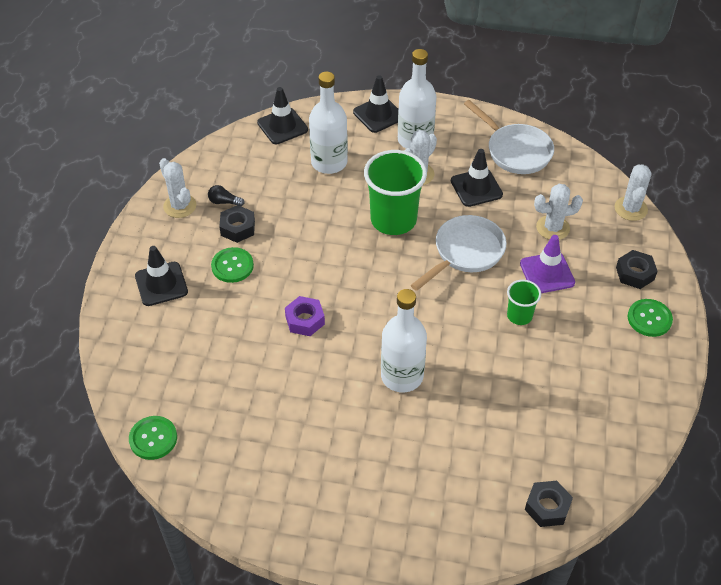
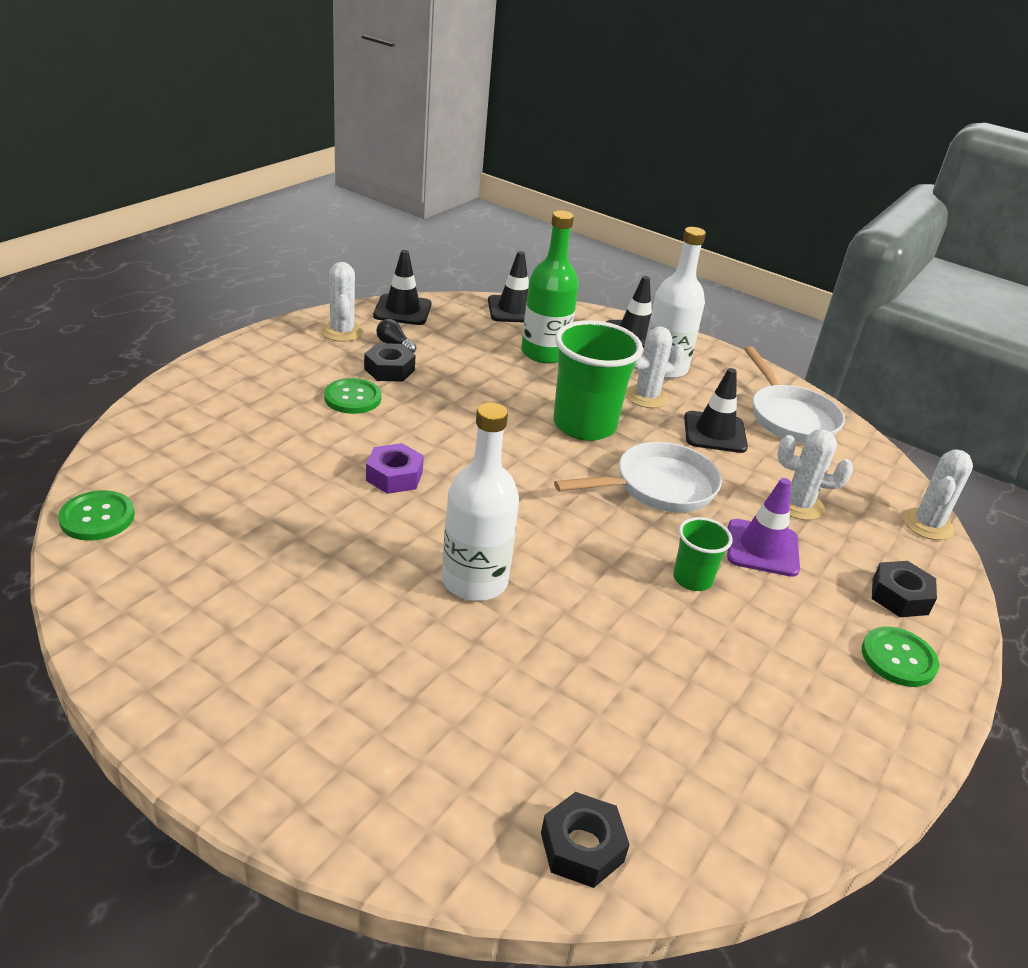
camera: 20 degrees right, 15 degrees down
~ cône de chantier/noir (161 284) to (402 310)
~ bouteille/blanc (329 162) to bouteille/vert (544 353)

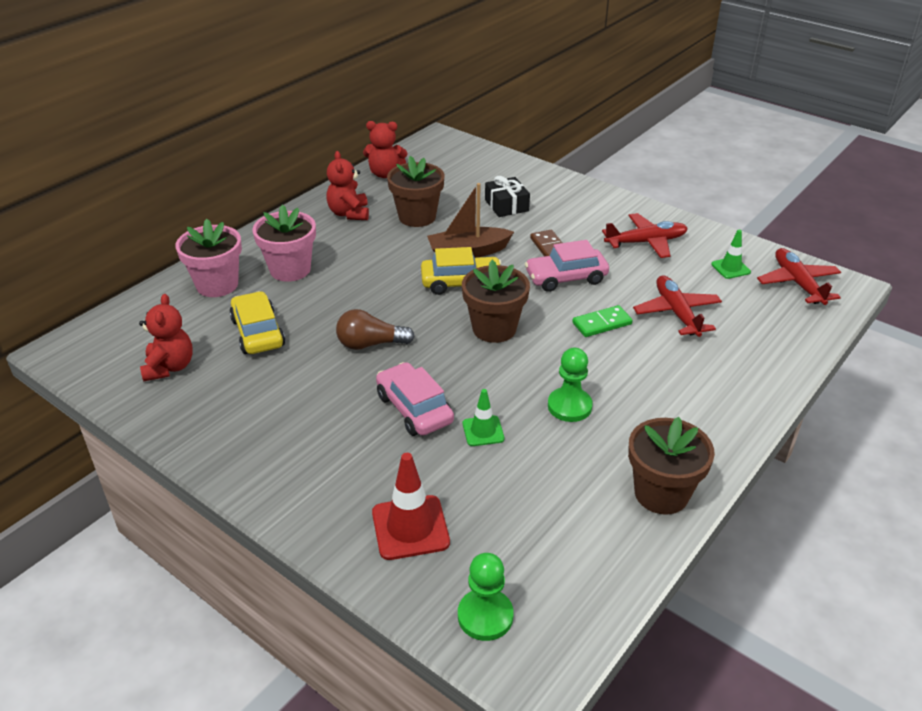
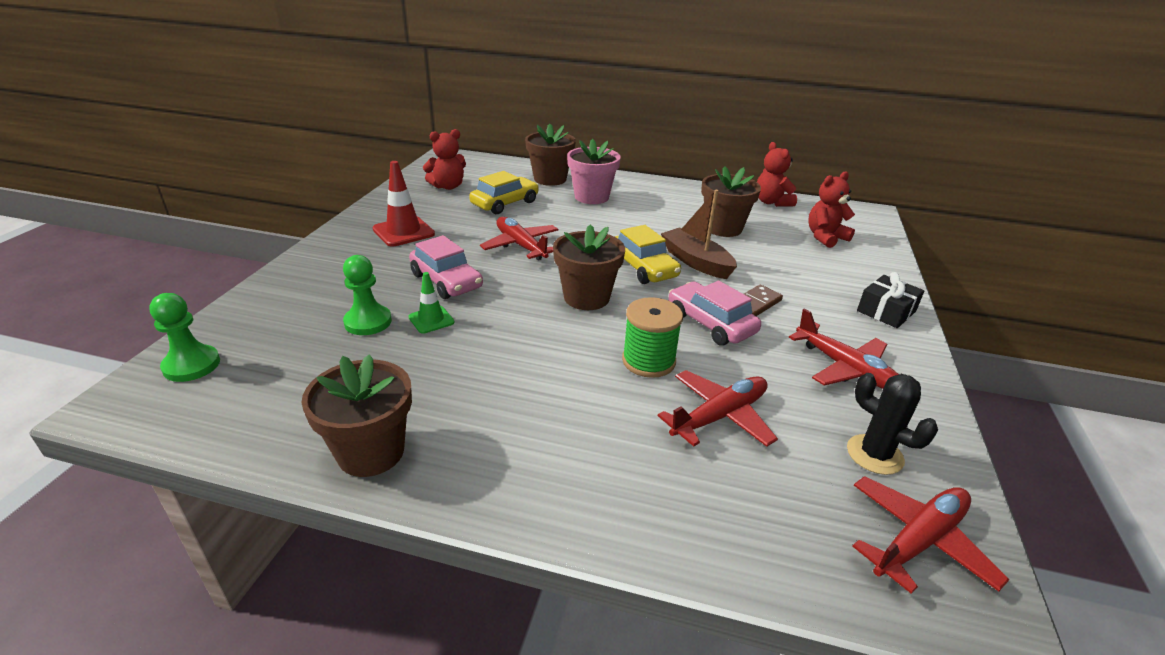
camera: 65 degrees right, 5 degrees down
~ pot de fleurs/rose (217 285) to pot de fleurs/marron (550 179)
~ ours en peluche/rouge (349 213) to (825 237)
~ ampoule/marron (370 344) to avion/rouge (521 246)
~ cône de chantier/rouge (410 527) to (403 232)
~ voiture/rose (414 409) = (446 281) 105 degrees clockwise
~ cadeau/noir (506 205) to (886 311)
~ pion/vert (569 406) to (368 322)
~ domino/vert (601 323) to bobine/vert (648 361)
~ cône de chantier/vert (730 268) to cactus/noir (874 454)

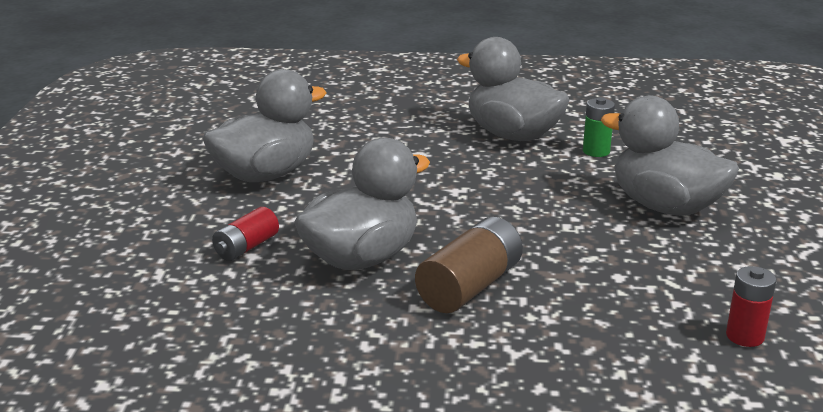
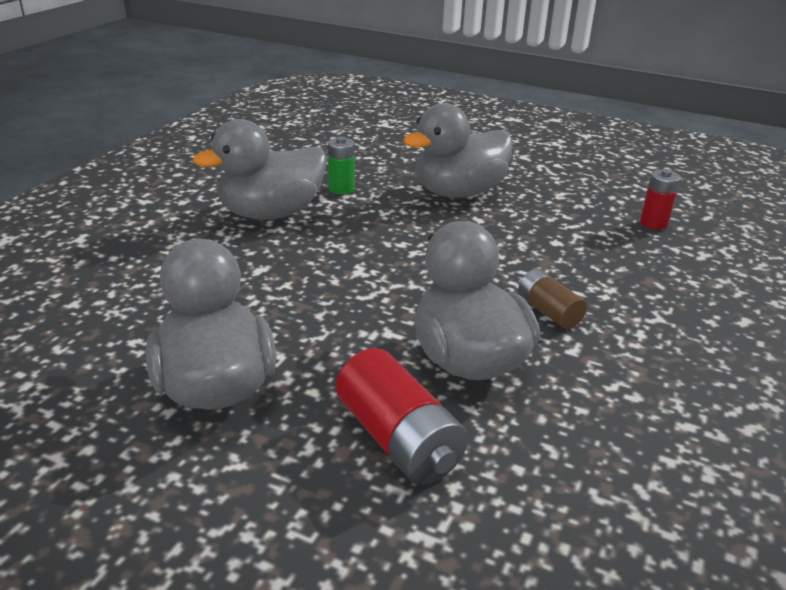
camera: 70 degrees left, 5 degrees up
~ pile/rouge (246 247) = (398 440) x1.64
~ pile/marron (470 286) = (548 311) x0.61

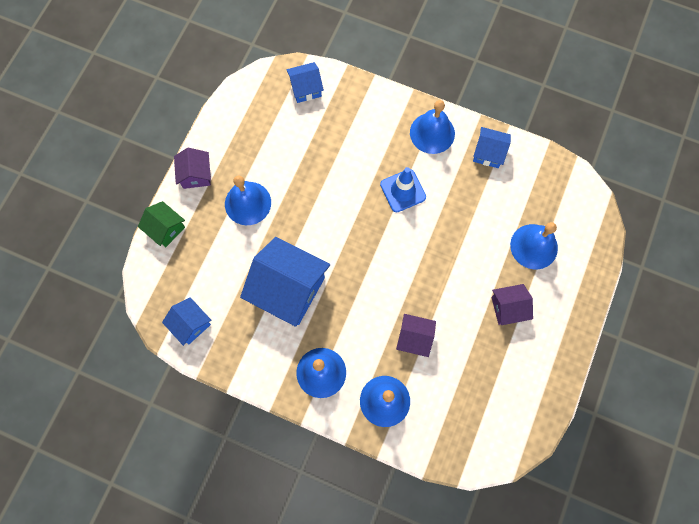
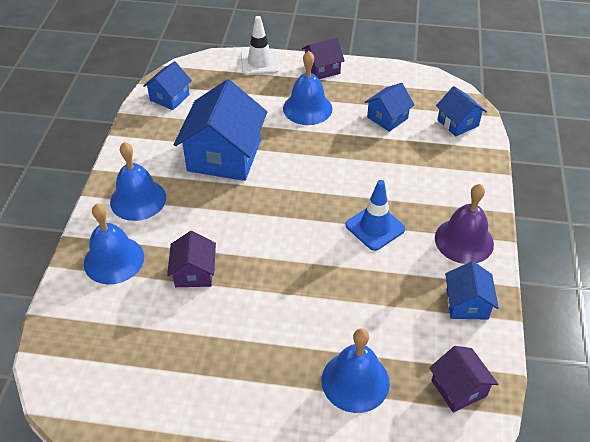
camera: 75 degrees right, 25 degrees down
~ maison/vert (166 229) to cône de chantier/blanc (260 62)
~ cloche/bleu (432 133) to cloche/violet (464 240)
~ maison/violet (508 308) to (459 388)
+ maison/bleu (387 118)

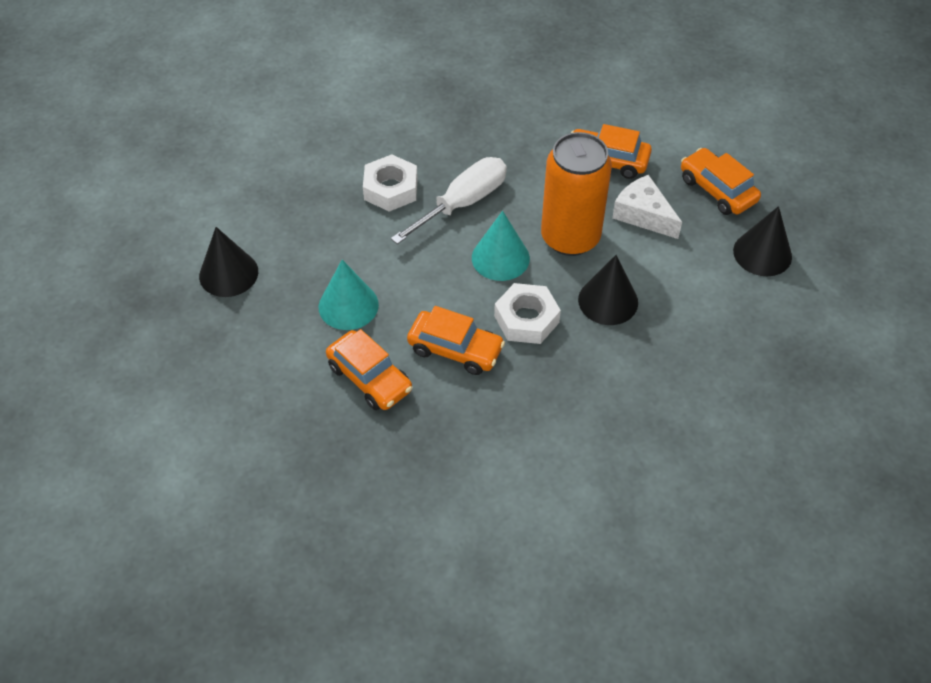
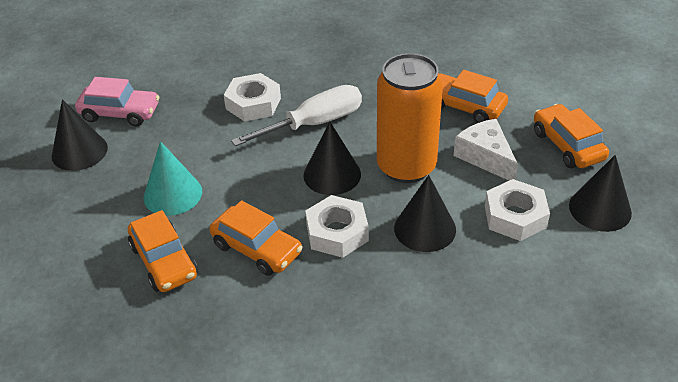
camera: 15 degrees right, 10 degrees down
~ cône/turquoise (500 258) to cône/noir (332 174)
+ voiture/rose (120 113)
+ écrou/blanc (515 216)

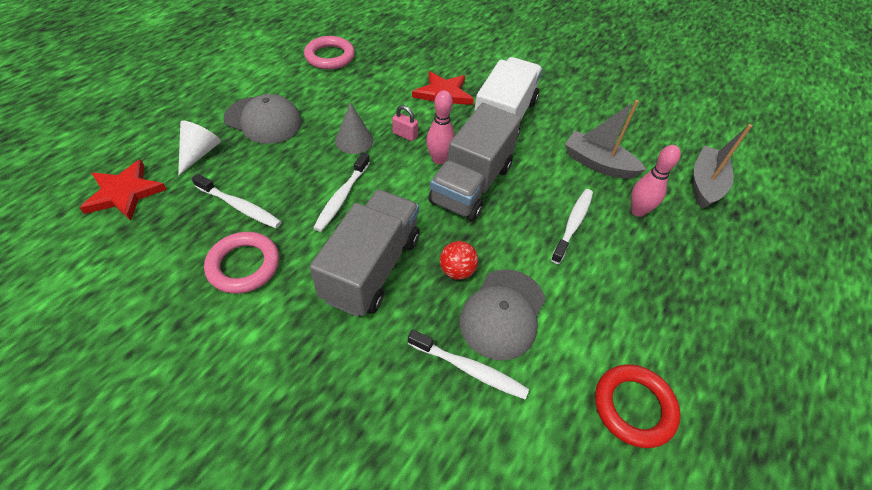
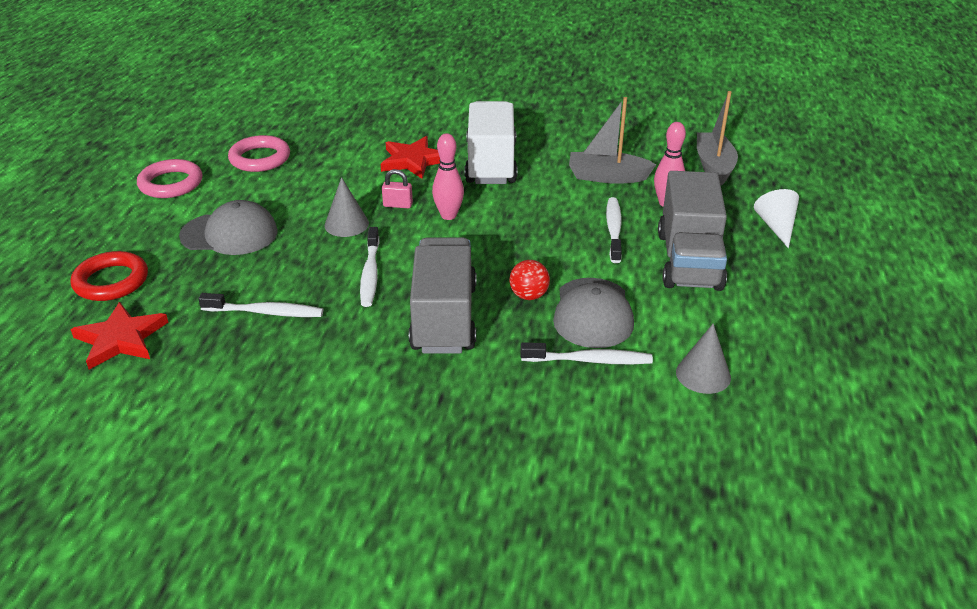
camera: 20 degrees left, 15 degrees down
~ cône/blanc (199 153) to (776 226)
~ anneau/rose (244 265) to (171 183)
~ camion/gris (471 184) to (689 261)
~ anneau/rouge (633 407) to (111 281)
+ cône/gris (703 374)

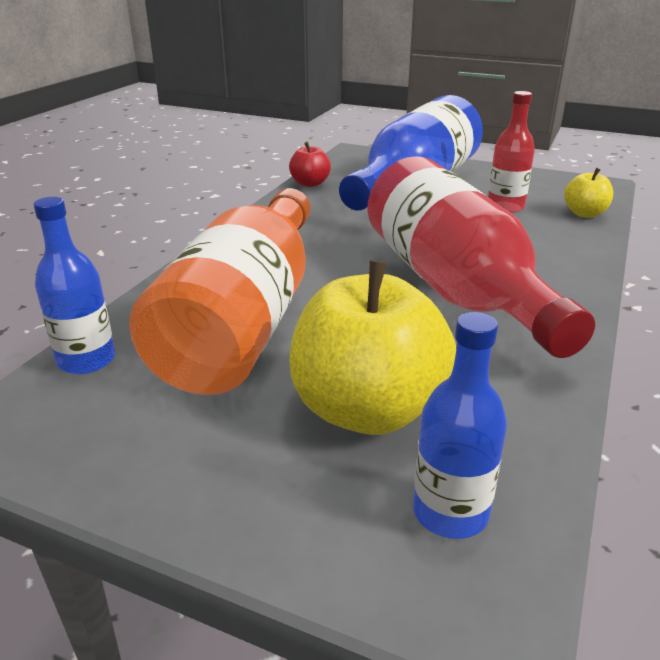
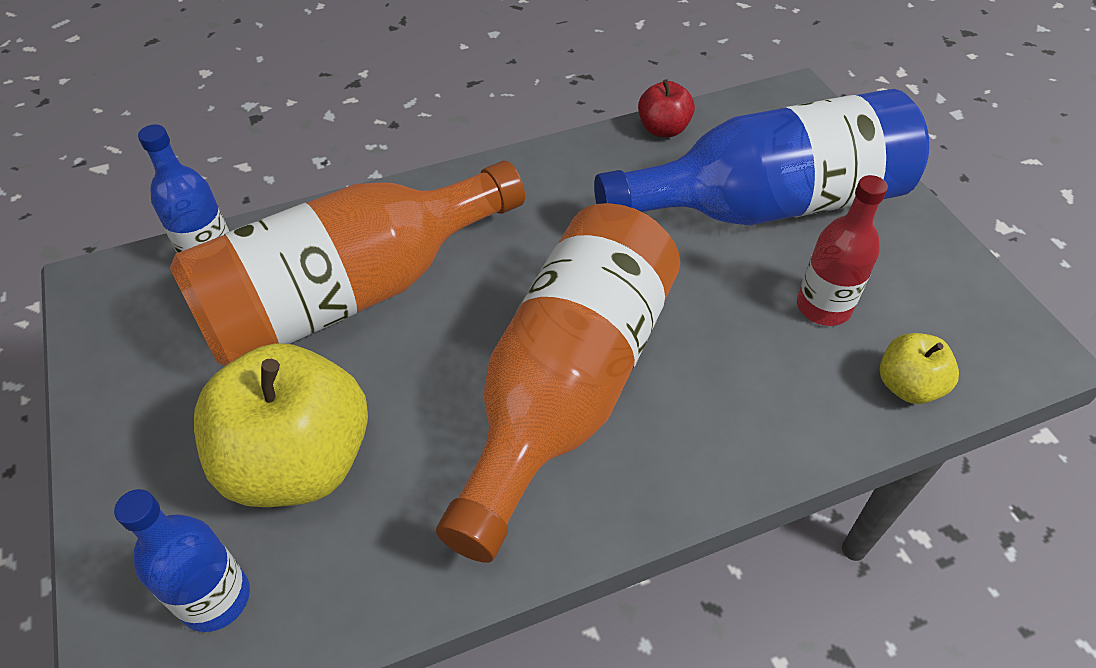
camera: 45 degrees right, 20 degrees up
~ bouteille/rouge (455 288) to bouteille/orange (567 387)

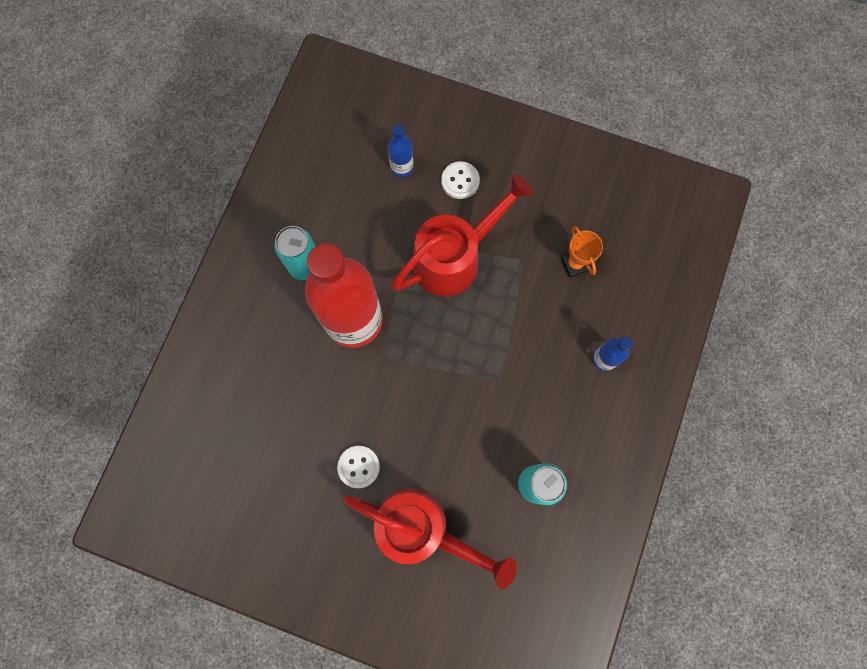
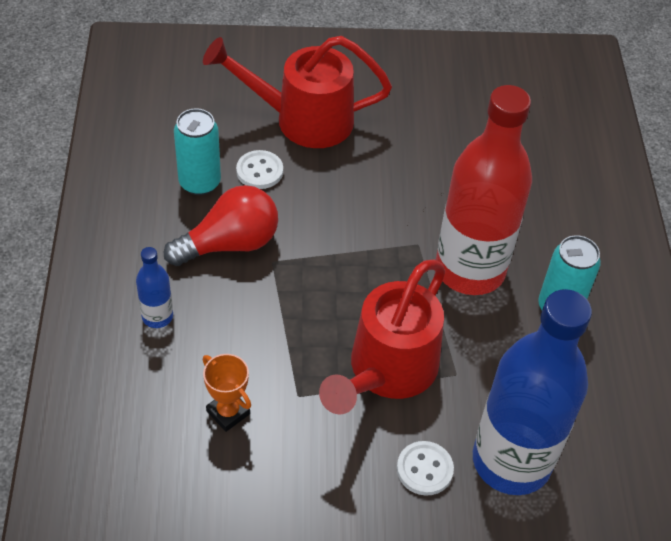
camera: 155 degrees right, 25 degrees down
~ bouton/blanc (358 467) to (259 171)
~ bouteille/bleu (402 167) = (511 461) x2.39
+ ampoule/rouge (229 244)

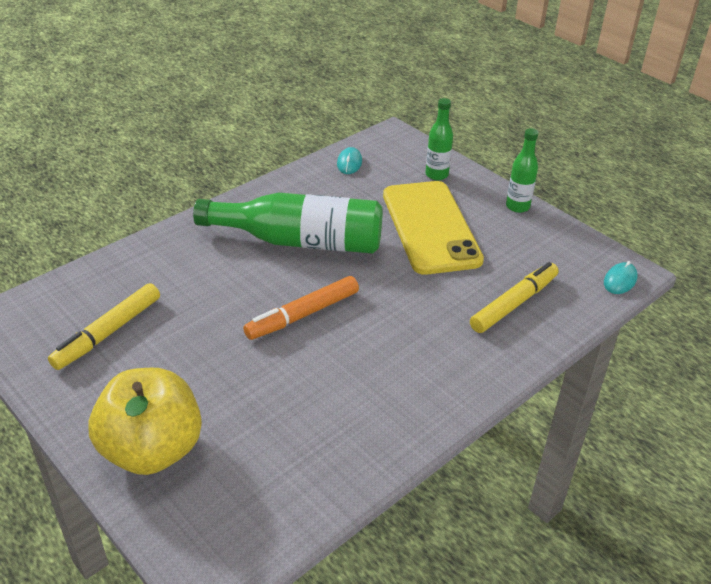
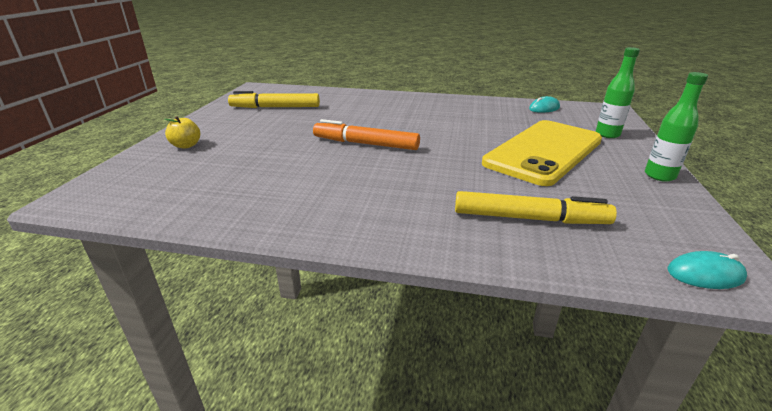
camera: 55 degrees right, 10 degrees down
~ pomme/jaune (152 450) = (186 145) x0.41
- bouteille/vert (300 241)

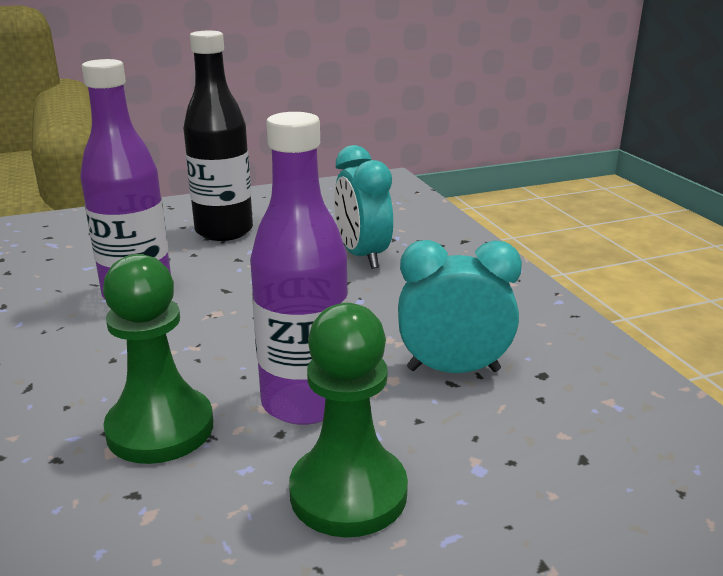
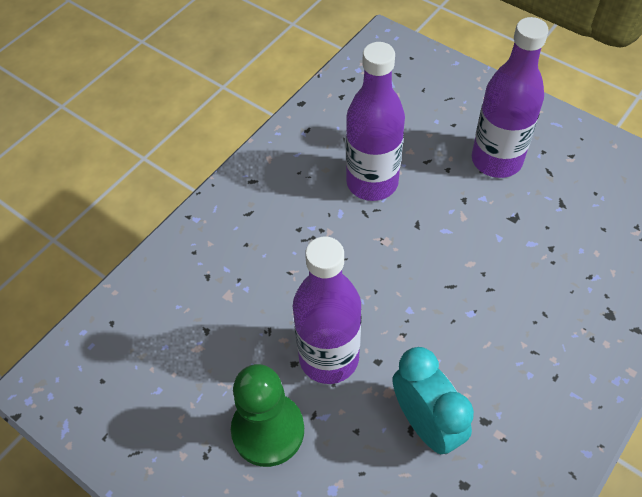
camera: 60 degrees right, 30 degrees up
- pion/vert (160 428)
~ bouteille/noir (224 231) to bouteille/violet (496 160)
- réveil/turquoise (362 256)

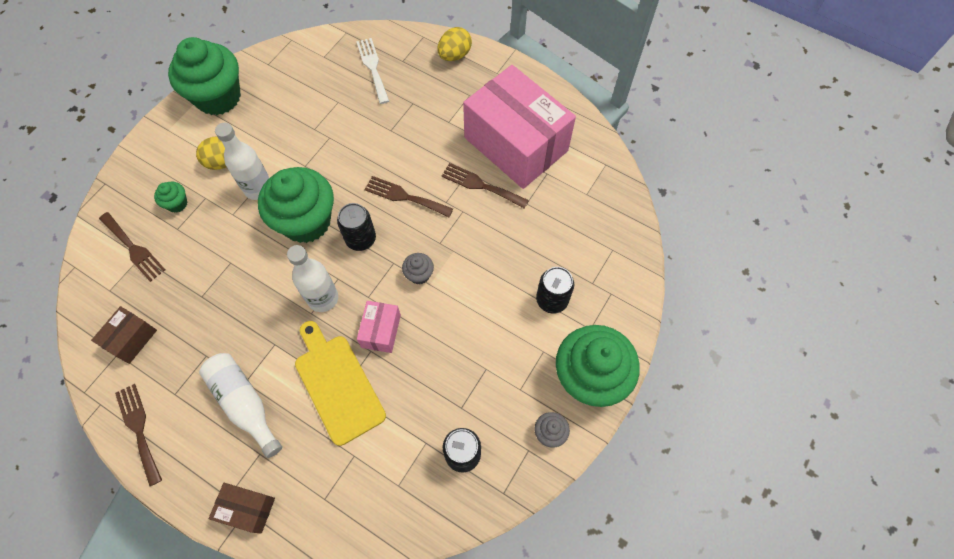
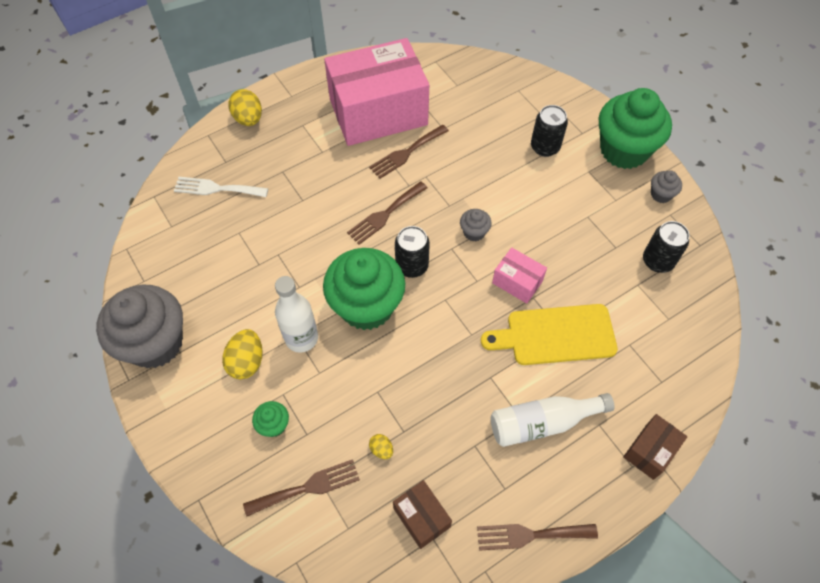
camera: 65 degrees left, 5 degrees down
~ muffin/vert (218 97) to muffin/gris (155 343)
- bouteille/blanc (323 298)
+ œuf/jaune (381 449)

